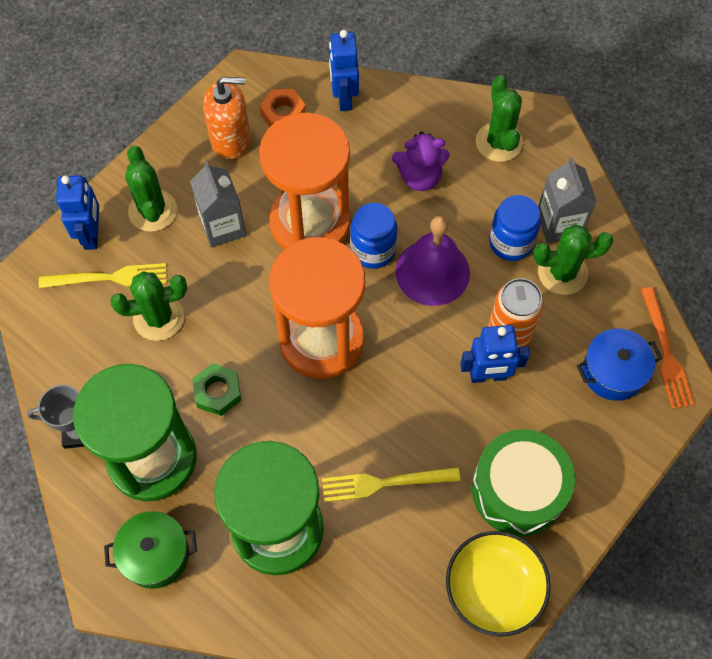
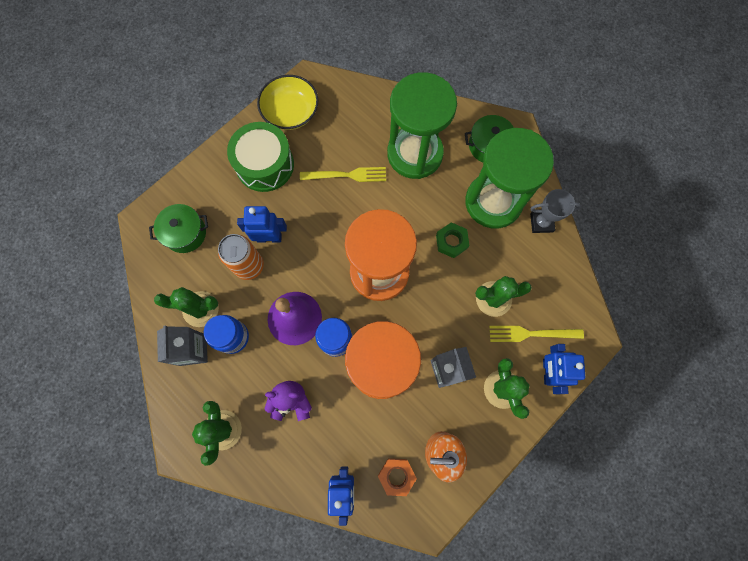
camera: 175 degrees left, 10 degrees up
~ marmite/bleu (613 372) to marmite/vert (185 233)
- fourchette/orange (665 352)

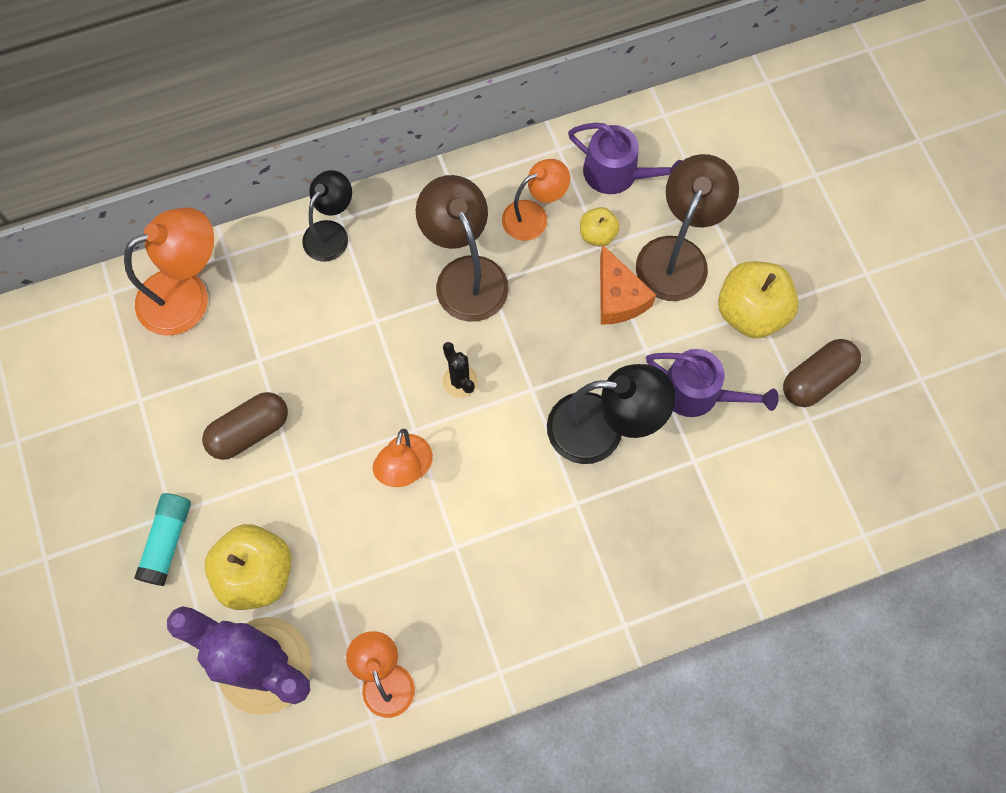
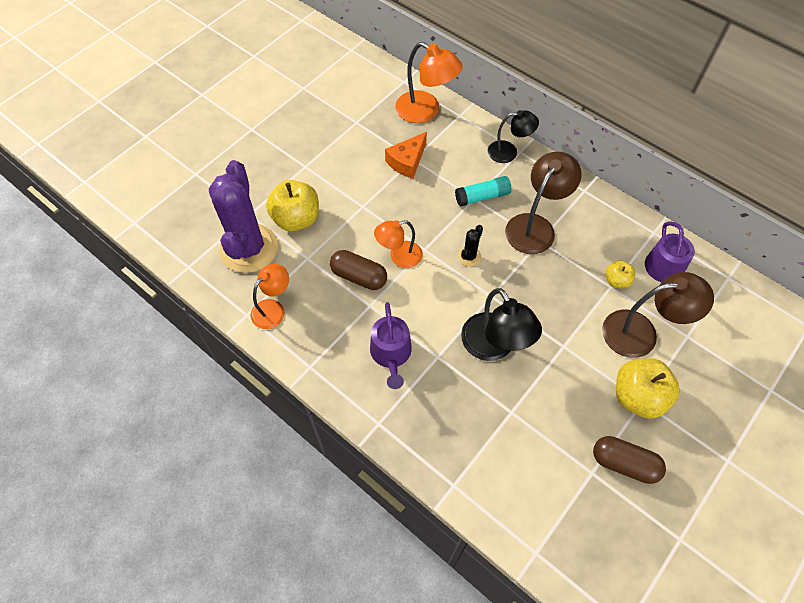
camera: 60 degrees right, 10 degrees down
~ bâton de colle/turquoise (167 541) to (482 196)
~ gélule/marron (249 431) to (359 276)
- lampe/orange (533 216)
~ fromage/orange (618 297) to (407 161)
~ arrosoir/violet (698 393) to (391 354)

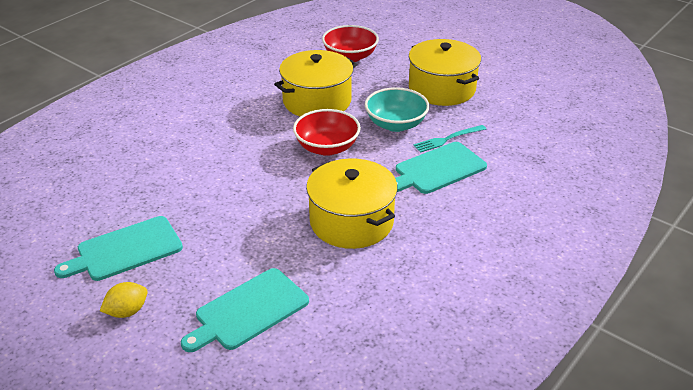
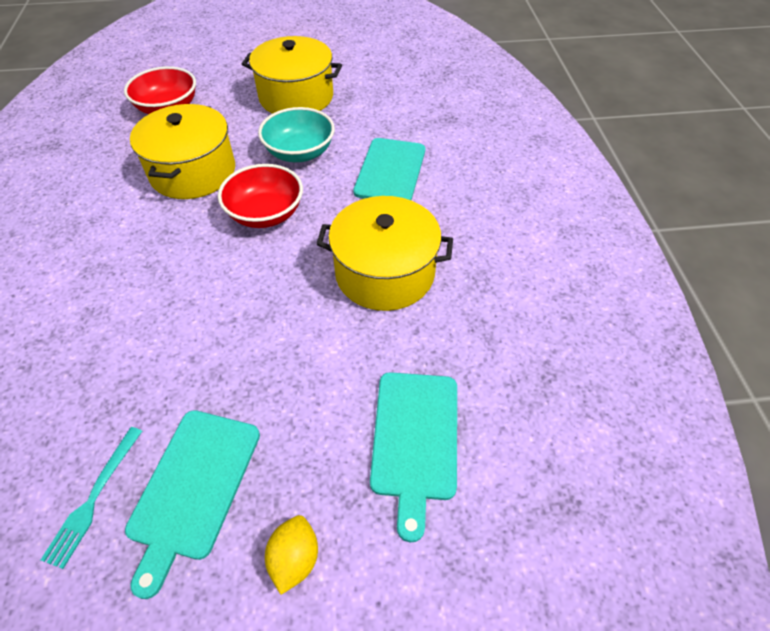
camera: 45 degrees left, 15 degrees up
~ fourchette/turquoise (447 139) to (94 498)

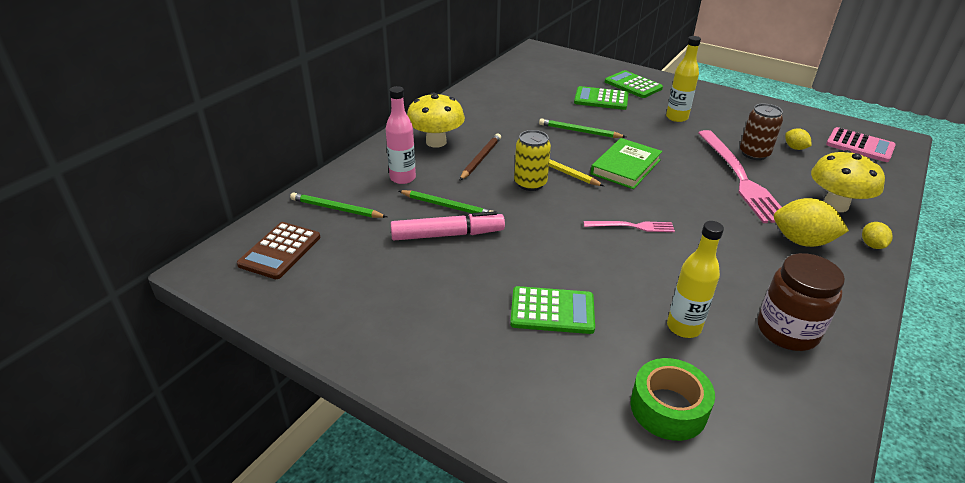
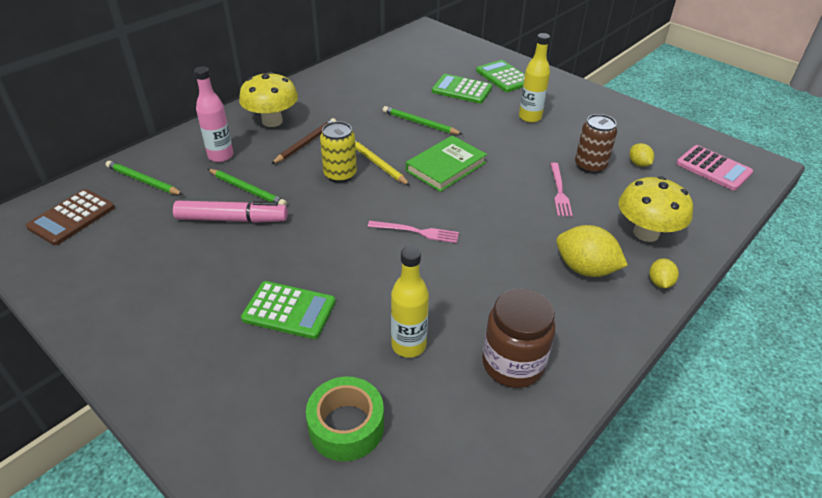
camera: 10 degrees right, 5 degrees up
~ fourchette/rose (740 178) = (559 191) x0.49

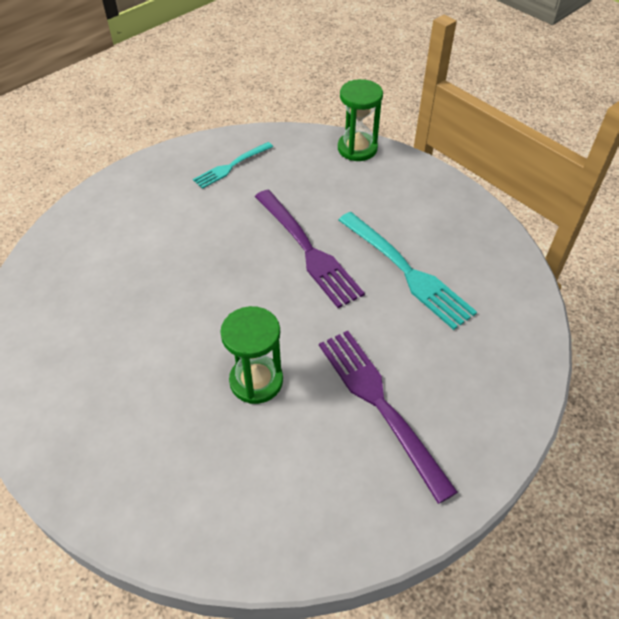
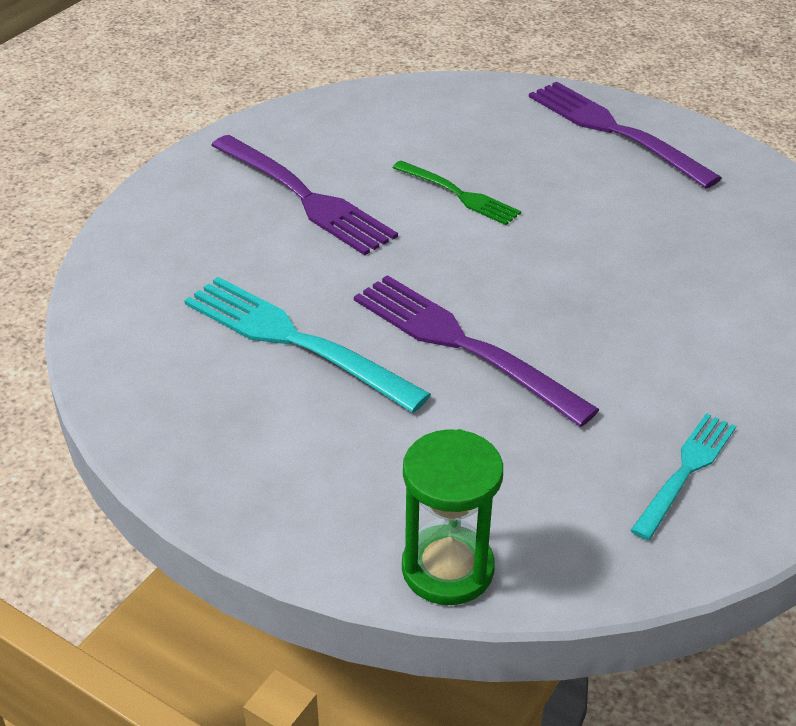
camera: 165 degrees right, 10 degrees down
~ sablier/vert (256 381) to fourchette/vert (459 194)
+ fourchette/violet (615 131)

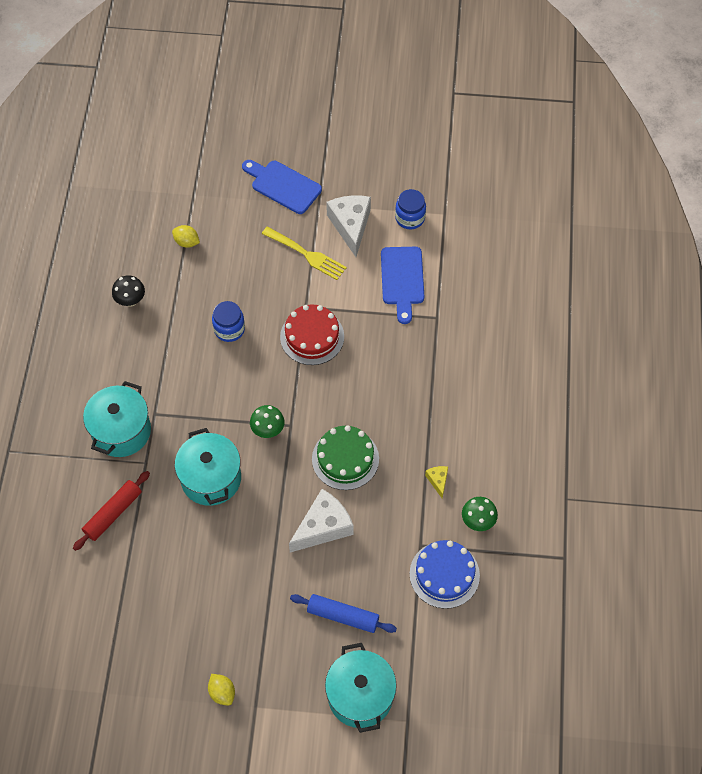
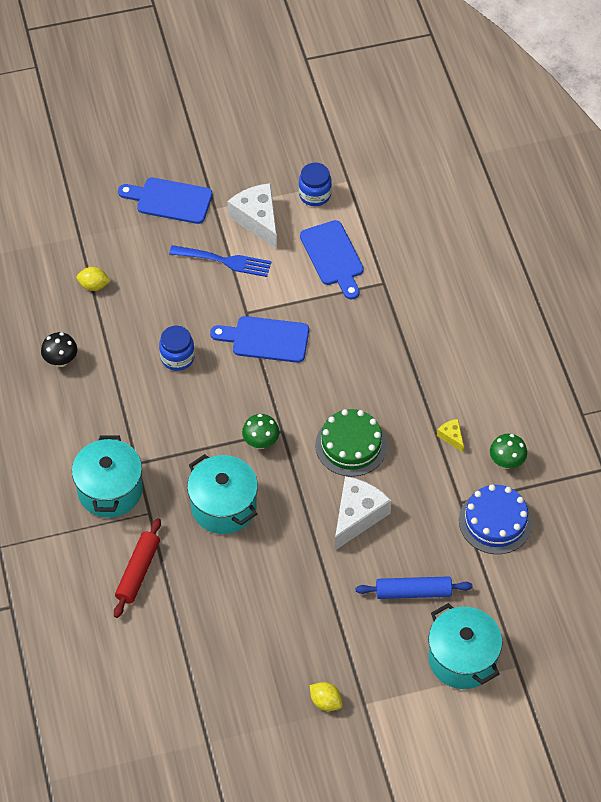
camera: 20 degrees left, 5 degrees down
~ fourchette/jaune (307 254) to fourchette/bleu (225 261)
~ gâteau/rouge (312 336) to planche à découper/bleu (266 339)

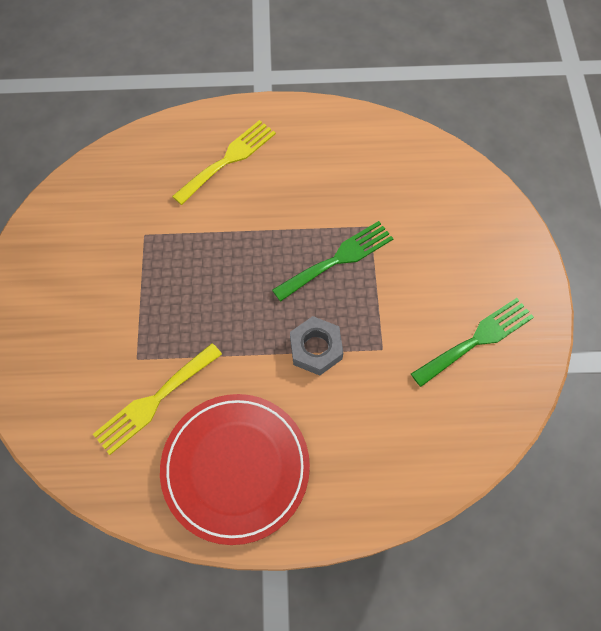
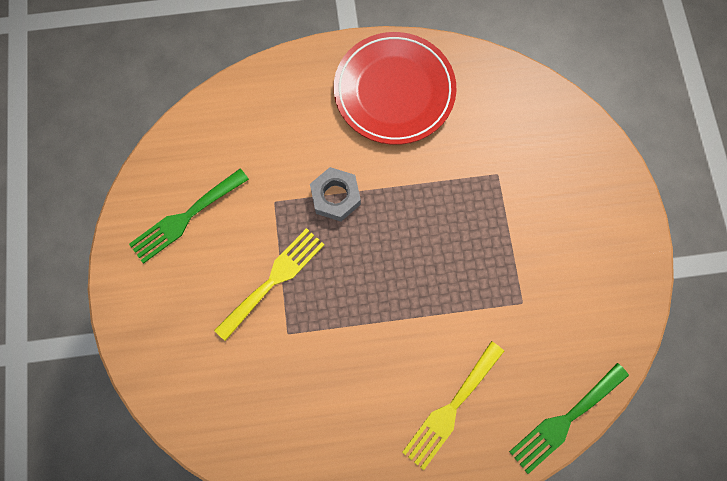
camera: 175 degrees right, 10 degrees up
~ fourchette/jaune (154 401) to (274 279)
~ fourchette/vert (338 259) to (564 420)

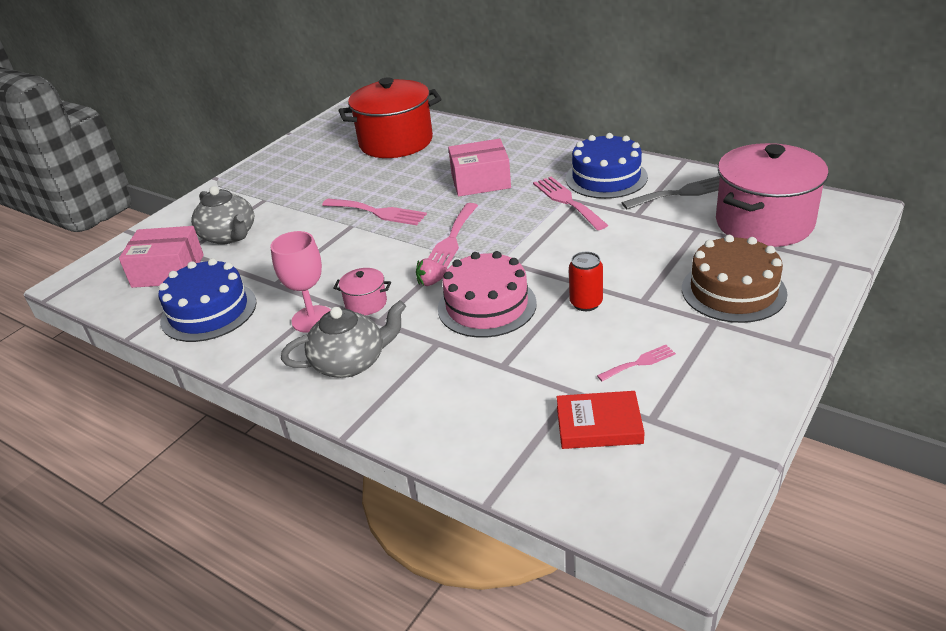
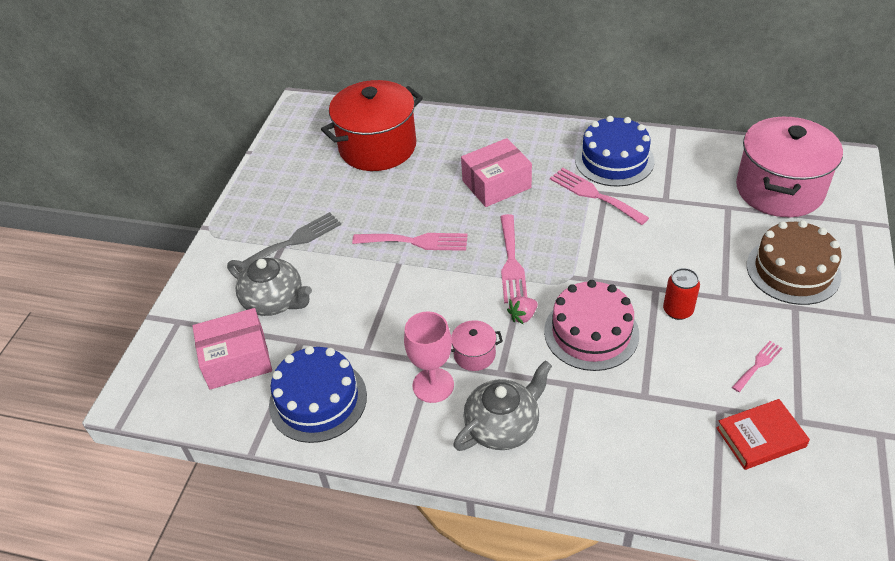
camera: 20 degrees left, 10 degrees up
~ fourchette/gris (682 193) to (293 241)

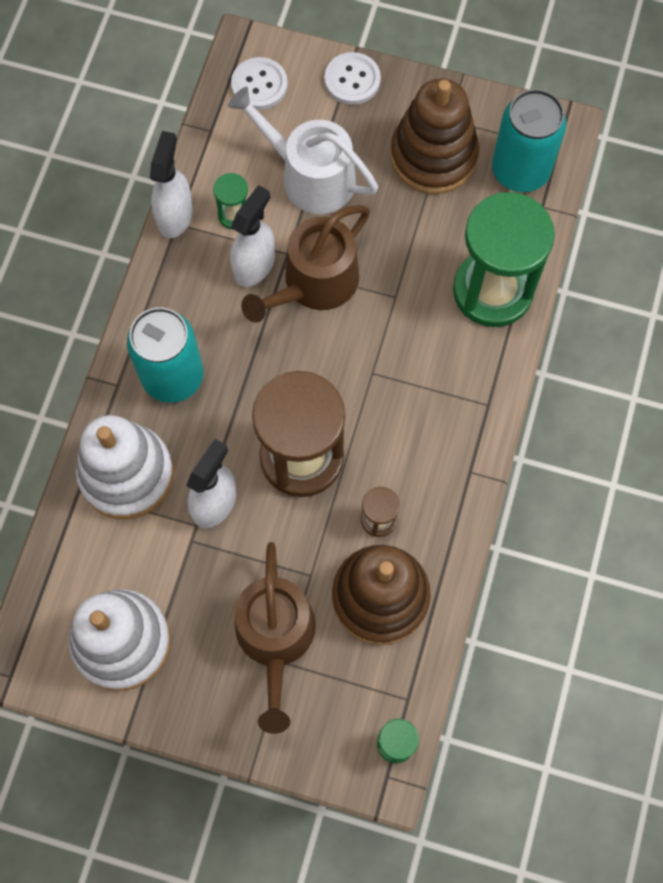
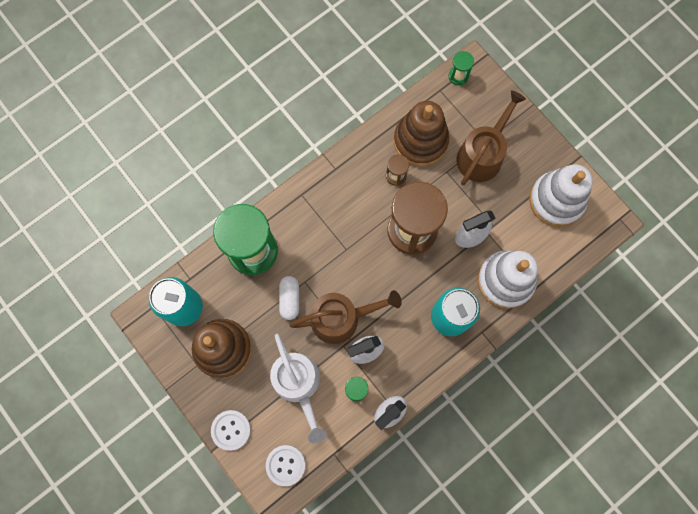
camera: 145 degrees left, 5 degrees up
+ gélule/blanc (290 299)

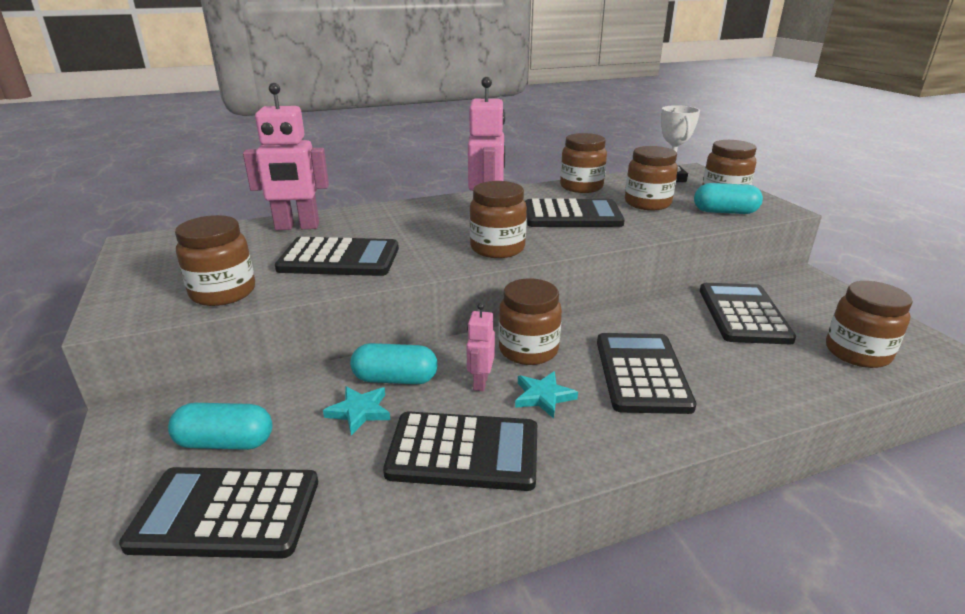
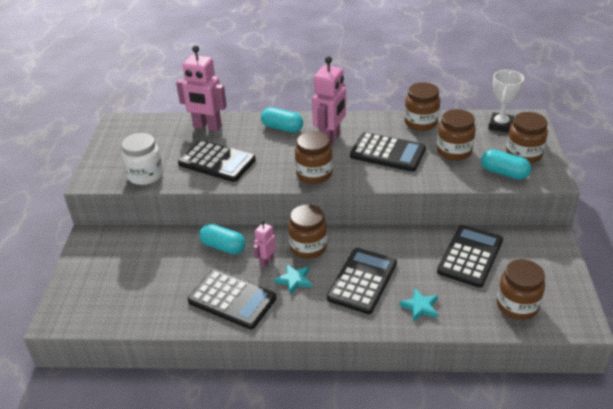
camera: 25 degrees right, 10 degrees up
- calculatrice/noir (226 513)
~ gélule/turquoise (225 442) to (282 128)
~ bocal/marron (223 292) to bocal/blanc (145 175)
~ étoile/turquoise (359 411) to (420 307)

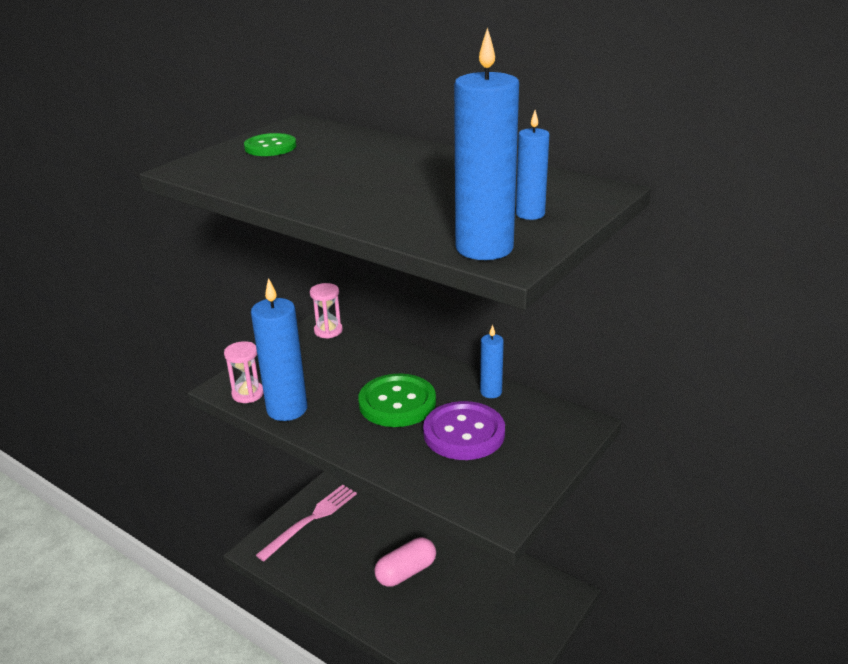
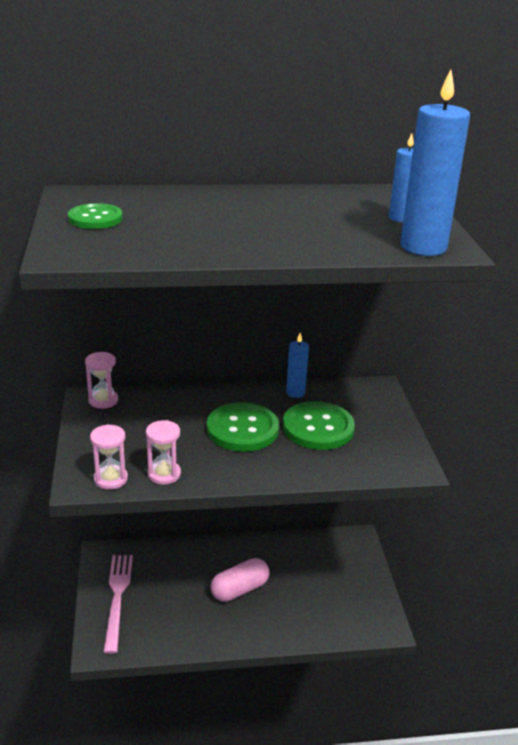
camera: 45 degrees left, 0 degrees up
~ bougie/bleu (287 409) to sablier/rose (164 474)
~ gélule/rose (406 572) = (240 589) 45 degrees clockwise
~ bouton/violet (464 433) to bouton/vert (318 428)

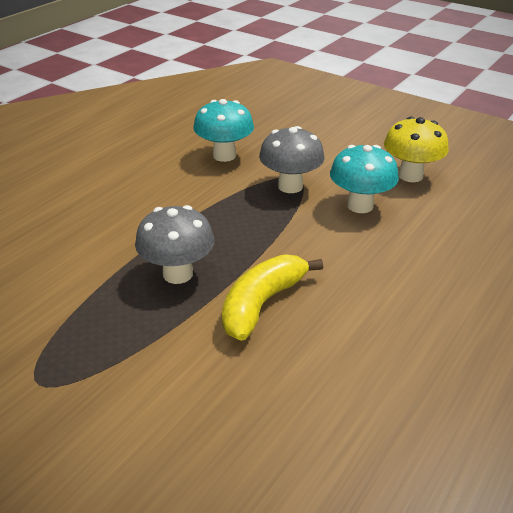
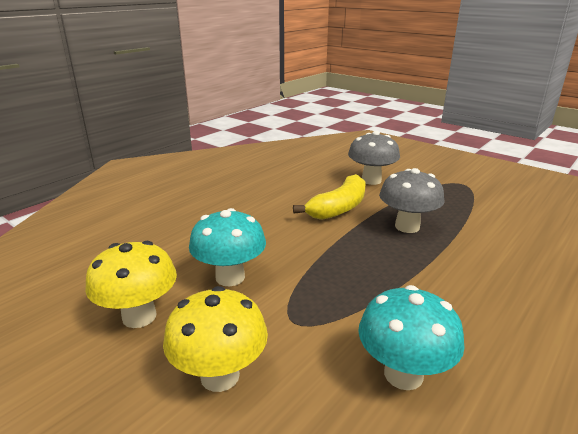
camera: 175 degrees left, 10 degrees down
~ champignon/gris (290 186) to (371 180)
+ champignon/jaune (220 376)

